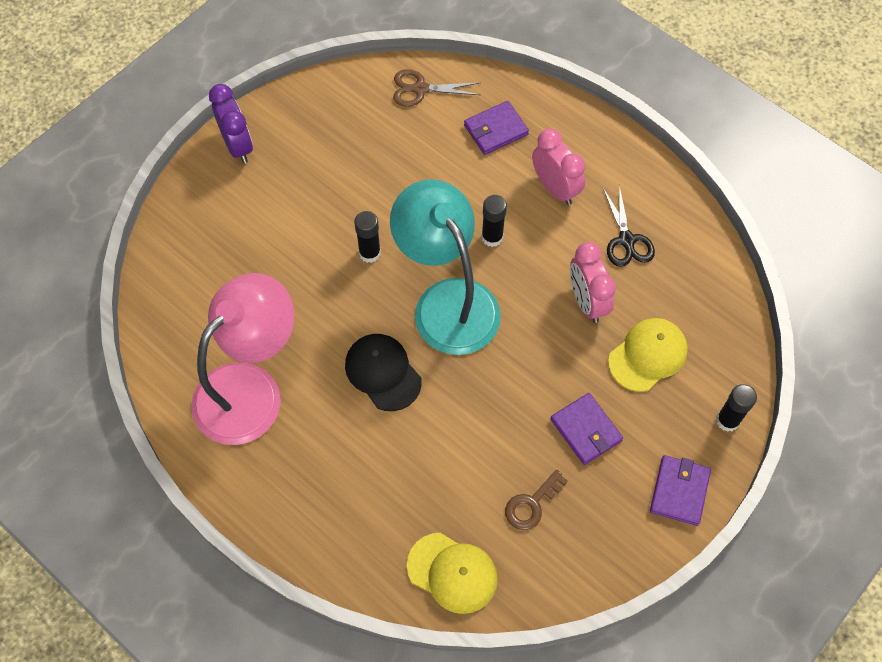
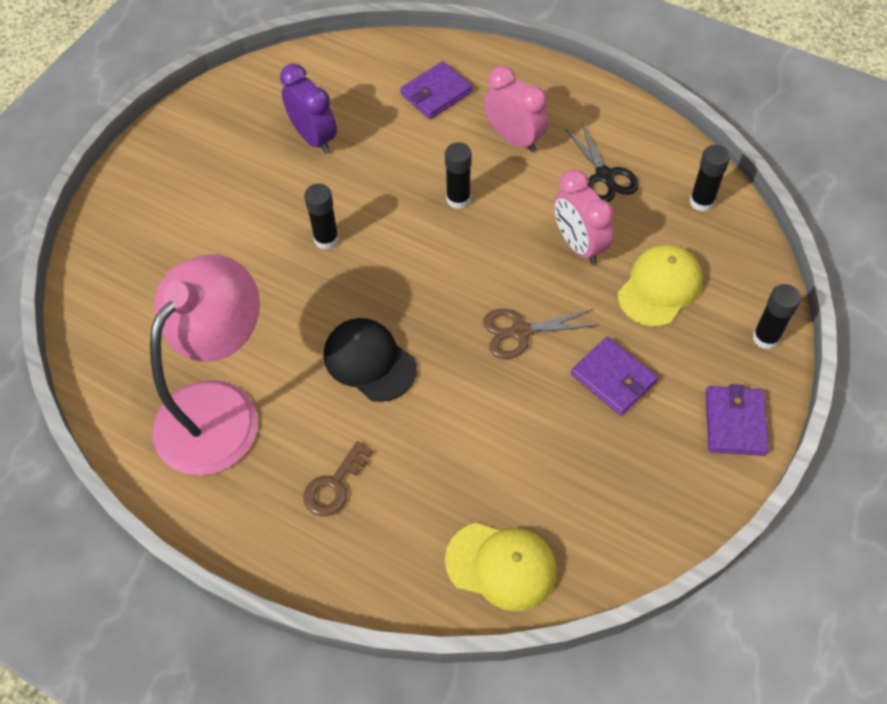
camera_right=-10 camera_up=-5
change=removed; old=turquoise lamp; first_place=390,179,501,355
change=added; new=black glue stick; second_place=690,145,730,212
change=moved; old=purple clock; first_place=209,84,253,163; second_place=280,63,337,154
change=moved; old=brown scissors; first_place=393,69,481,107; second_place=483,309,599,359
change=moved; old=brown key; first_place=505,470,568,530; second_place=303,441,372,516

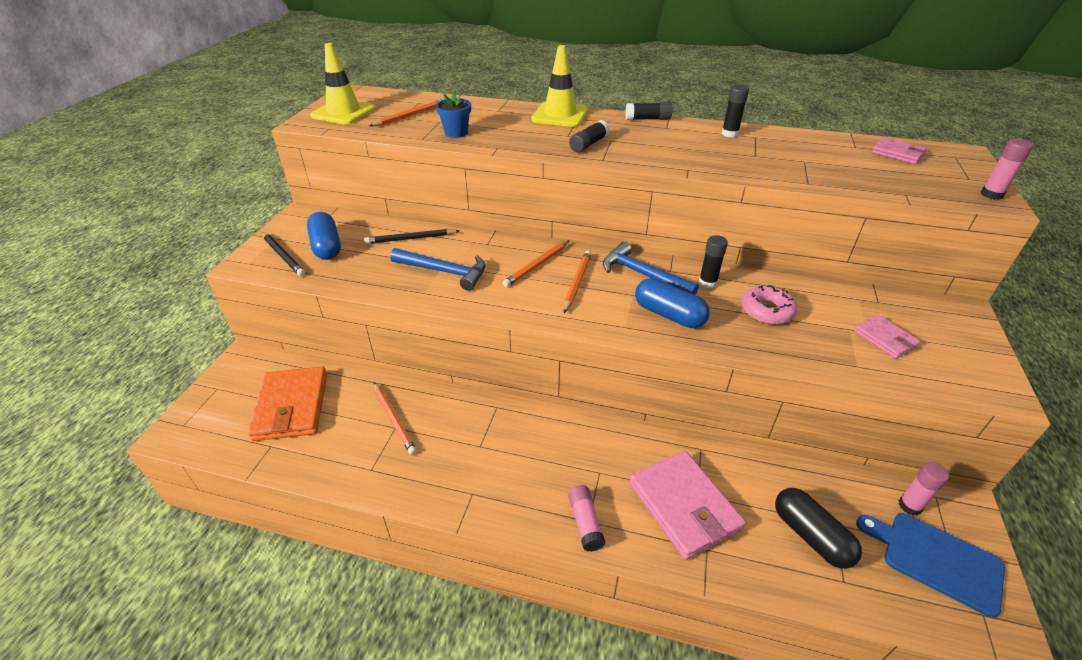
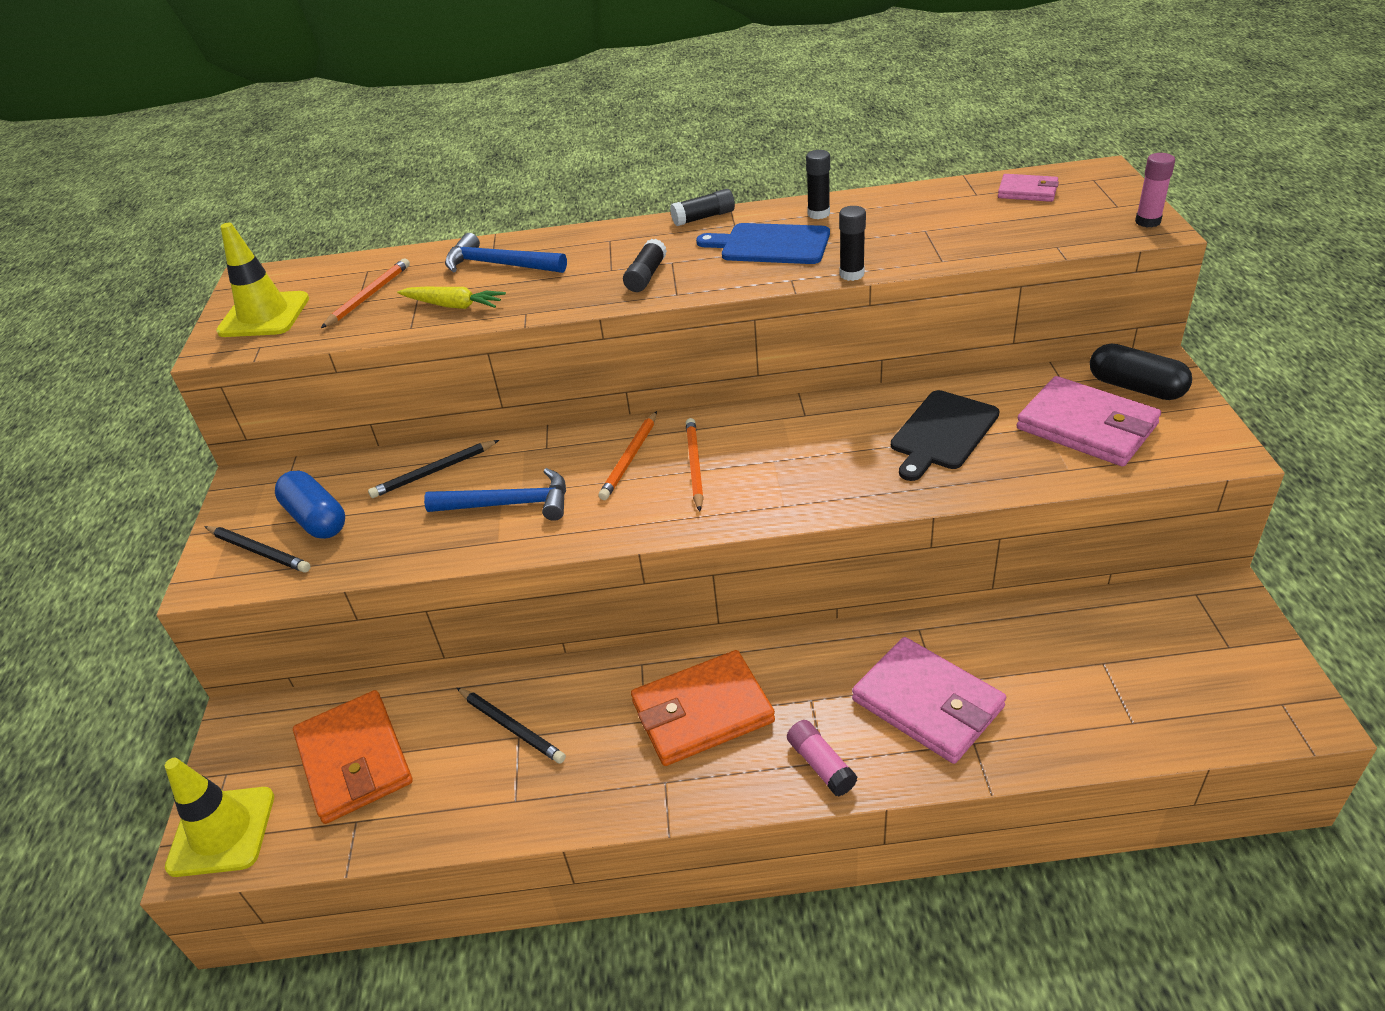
camera_right=-15 camera_up=0
change=removed; old=blue capsule; first_place=635,278,710,328
change=removed; old=pink glue stick; first_place=899,462,949,515
change=added; new=orange wallet; second_place=631,650,775,766
change=moved; old=yellow traffic cone; first_place=531,45,588,127; second_place=165,758,274,877
change=moved; old=blue hammer; first_place=603,242,699,295; second_place=445,233,567,273
change=moved; old=black glue stick; first_place=699,235,728,288; second_place=839,206,866,281
change=moved; old=black capsule; first_place=775,488,862,569; second_place=1090,343,1192,400
change=moved; old=blue cutting board; first_place=856,513,1005,618; second_place=696,223,830,264
change=replaced; old=blue flower pot; new=yellow carrot; first_place=436,93,471,138; second_place=397,287,506,309
change=replaced; old=pink donut; new=black cutting board; first_place=742,285,798,325; second_place=891,390,1000,481
change=recoloured; old=orange pencil; new=black pencil; first_place=374,382,417,455; second_place=457,688,566,764
change=resized; old=pink wallet; first_place=854,315,921,359; second_place=1016,376,1161,466; factor=1.87

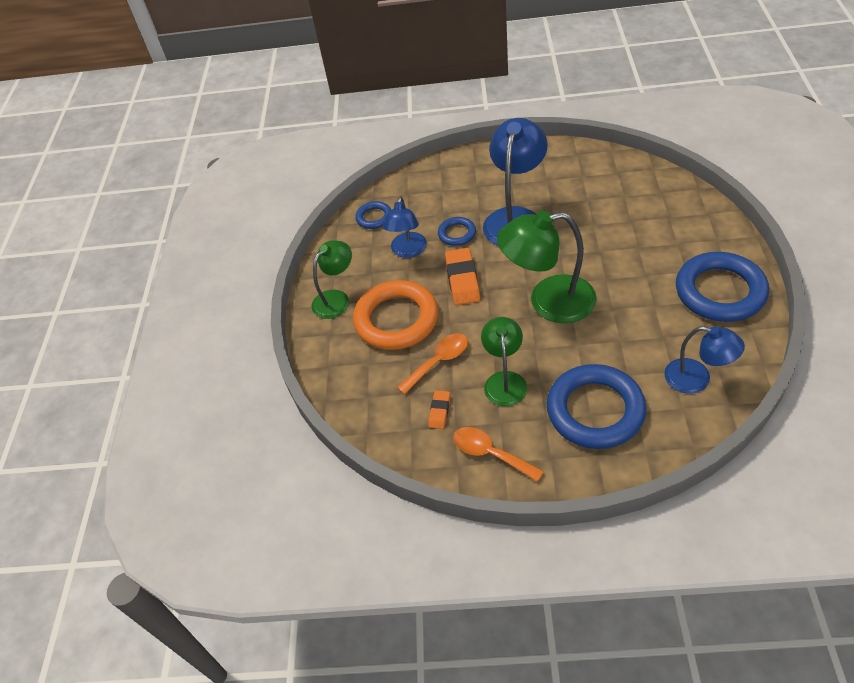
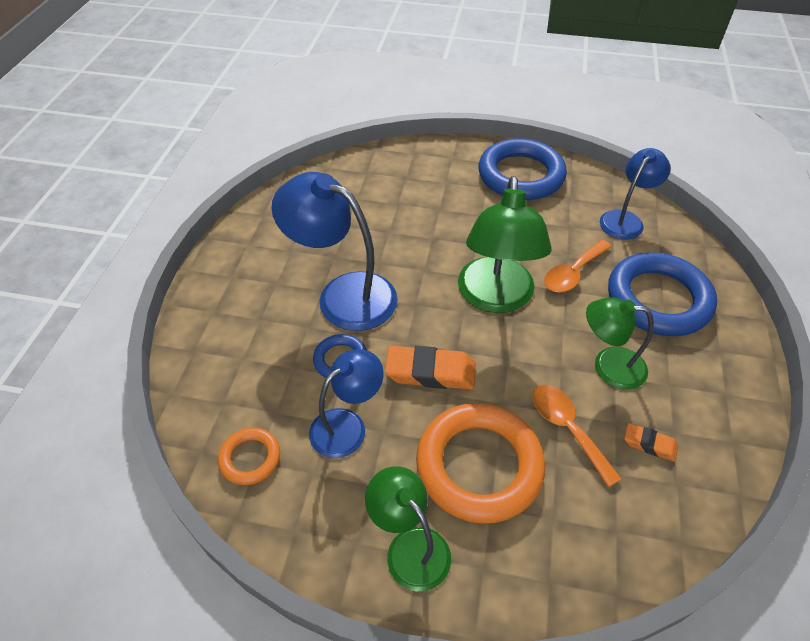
camera_right=-85 camera_up=0
change=moved; old=orange spoon; first_place=453,427,544,482; second_place=544,240,612,292
change=recoloured; old=blue ring; new=orange ring; first_place=355,201,391,229; second_place=218,428,280,485
change=turned; old=blue lamp; first_place=383,196,427,258; second_place=309,349,383,458; degrees=-60

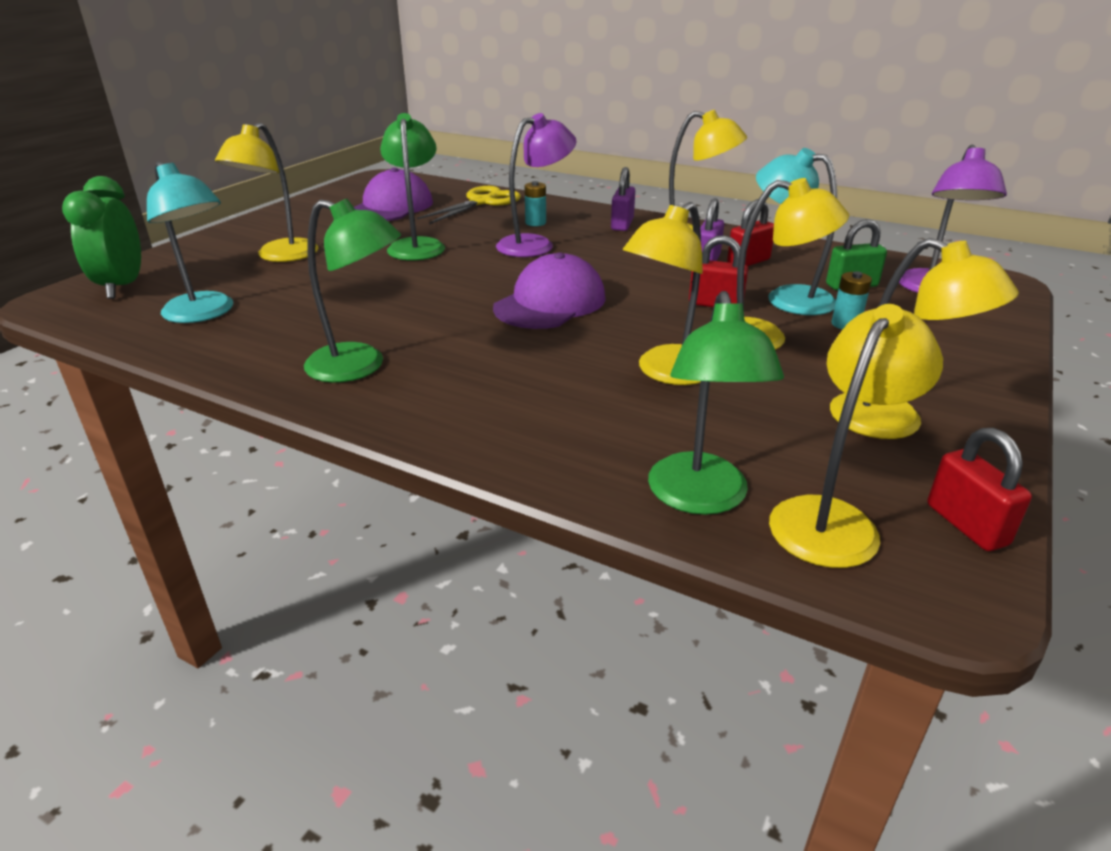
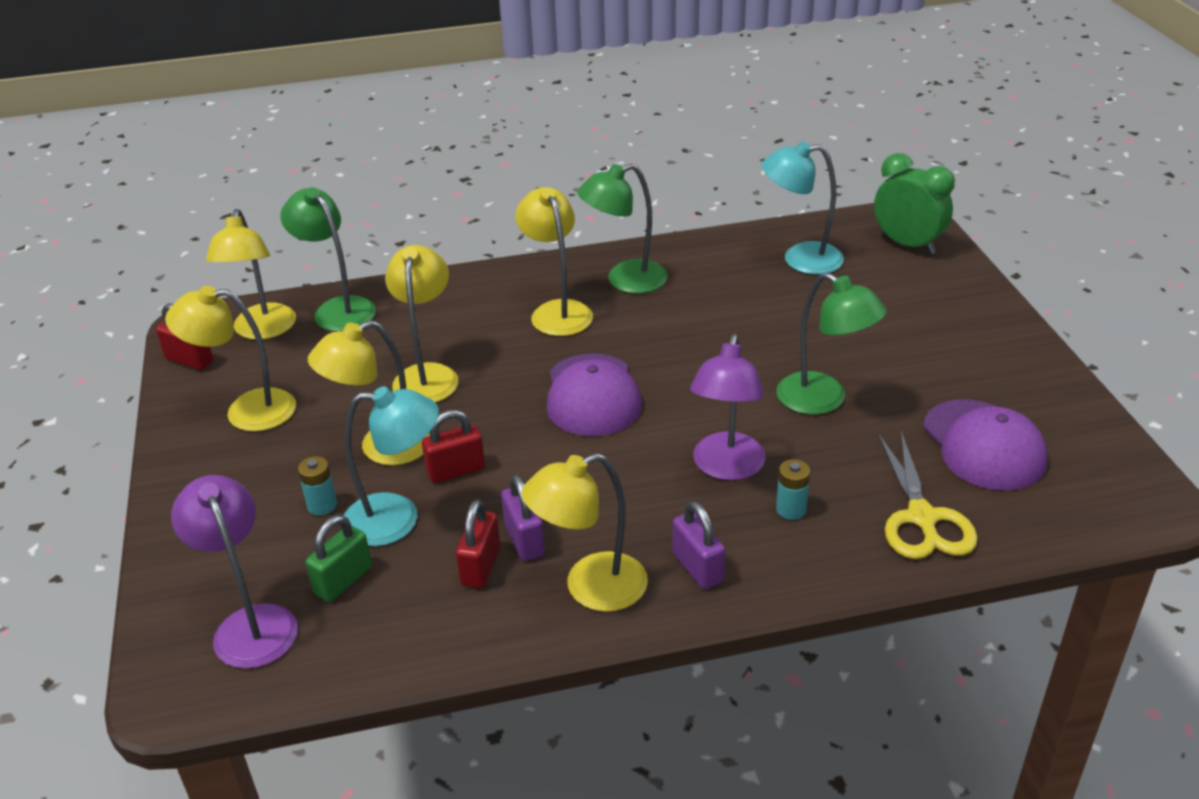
camera_right=140 camera_up=5
change=moved; old=yellow lamp; first_place=215,122,318,262; second_place=515,187,593,336

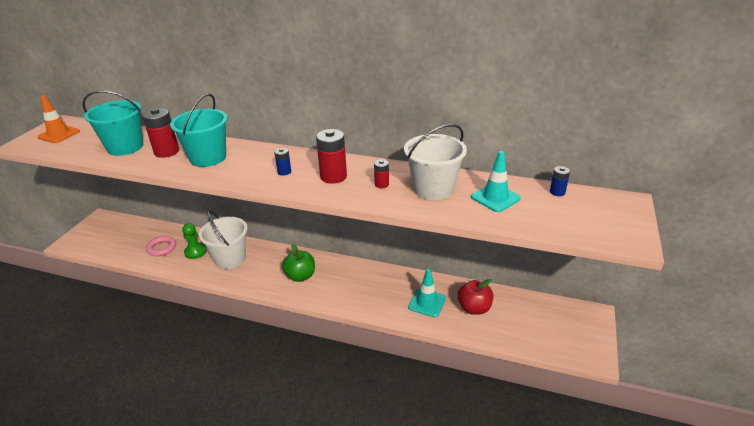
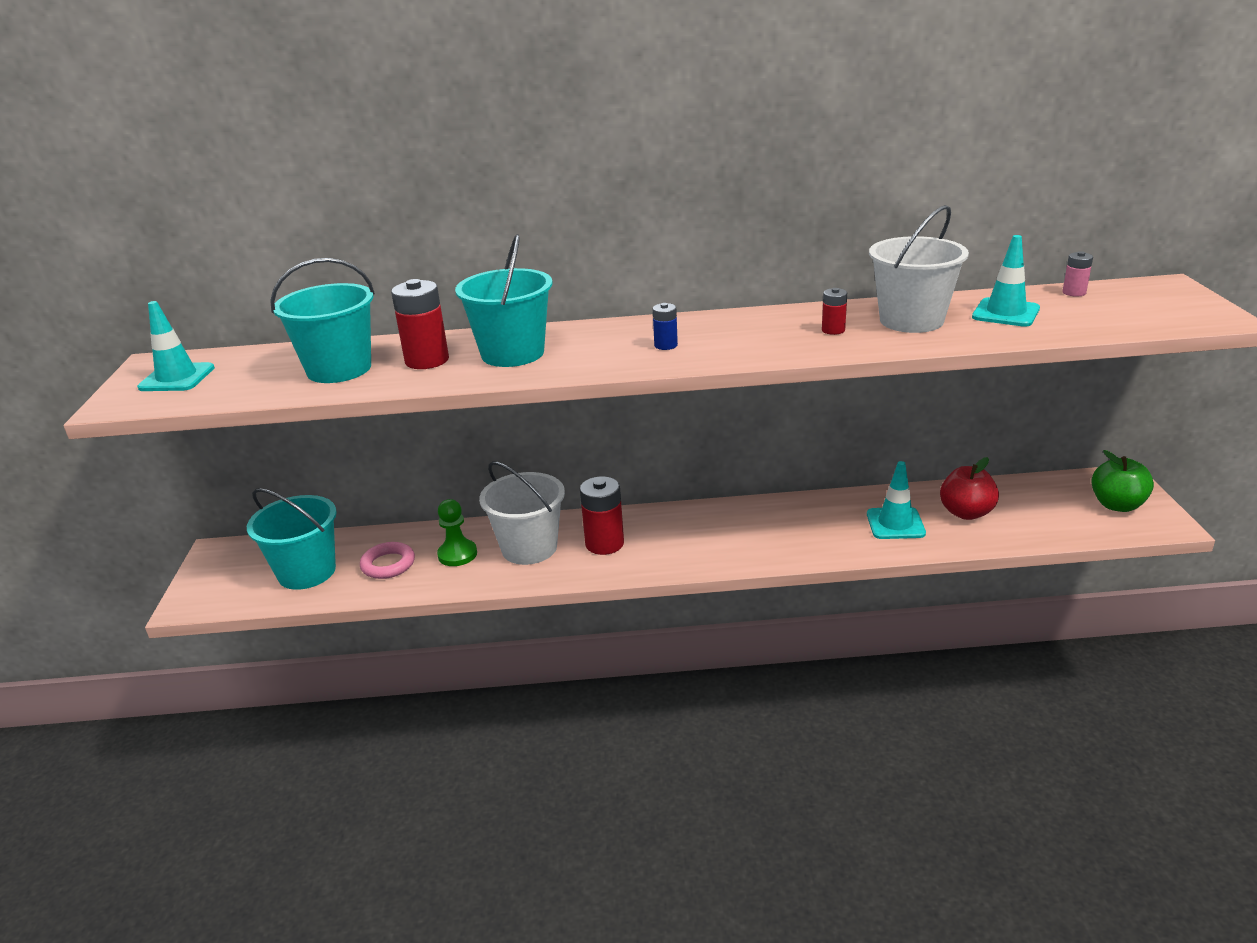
camera_right=-20 camera_up=-5
change=added; new=turquoise bucket; second_place=247,488,337,590
change=moved; old=green apple; first_place=282,244,315,282; second_place=1091,450,1154,512
change=moved; old=red battery; first_place=316,129,347,184; second_place=580,476,624,555
change=recoloured; old=orange traffic cone; new=turquoise traffic cone; first_place=37,95,80,143; second_place=137,301,215,391
change=recoloured; old=blue battery; new=pink battery; first_place=550,166,570,196; second_place=1063,251,1093,297

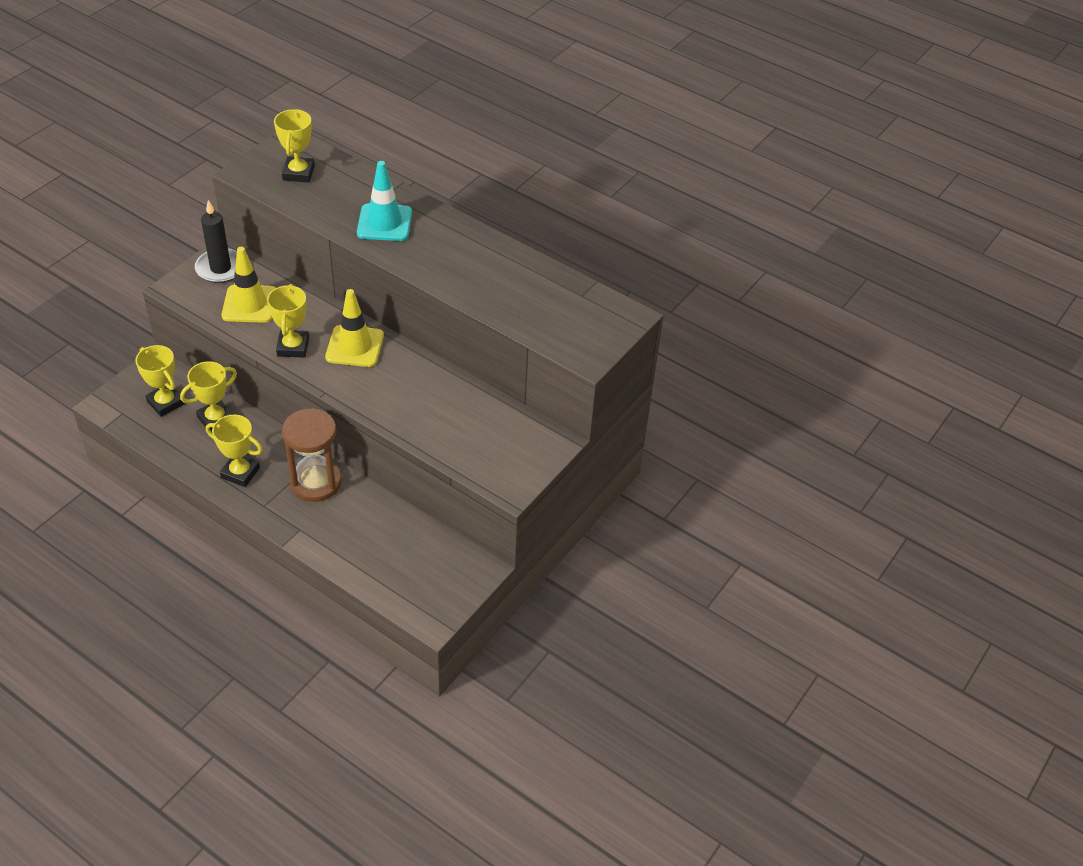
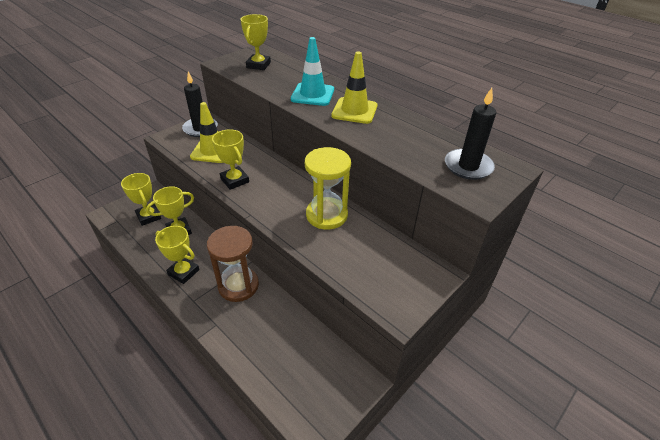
camera_right=10 camera_up=-5
change=added; new=yellow hourglass; second_place=305,147,351,229
change=added; new=black candle; second_place=445,88,496,180
change=moved; old=yellow traffic cone; first_place=325,289,384,367; second_place=331,52,377,124
change=turned; old=yellow trophy; first_place=267,284,309,358; second_place=212,129,249,190; degrees=-45

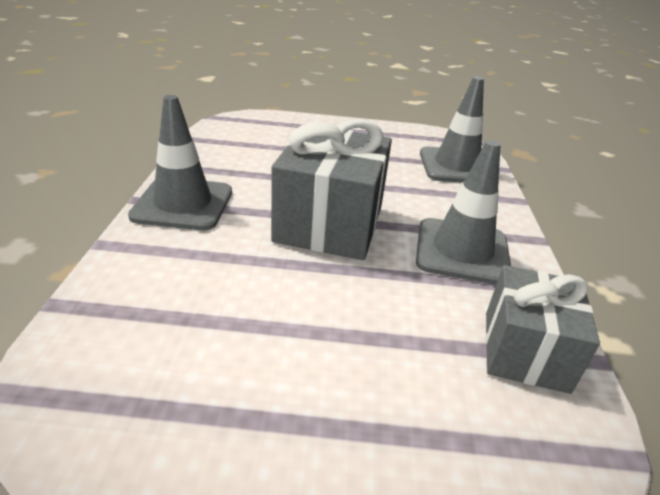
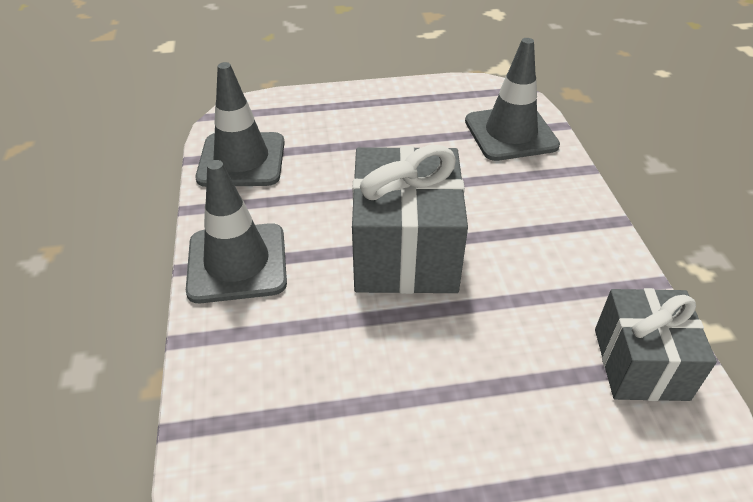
camera_right=-10 camera_up=10
change=moved; old=grey traffic cone; first_place=416,140,511,285; second_place=196,62,285,187

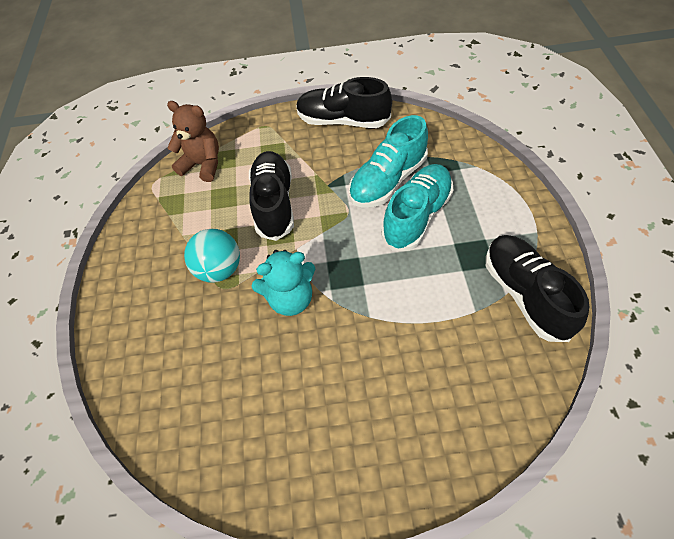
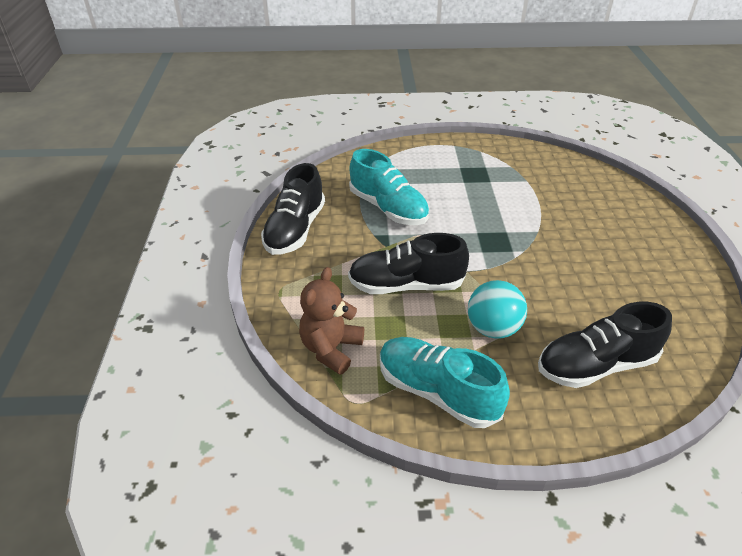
camera_right=-90 camera_up=-15
change=removed; old=turquoise teddy bear; first_place=252,250,315,316
change=moved; old=turquoise shoe; first_place=381,164,453,251; second_place=380,337,510,428
change=moved; old=black shoe; first_place=486,235,589,342; second_place=538,302,672,388

